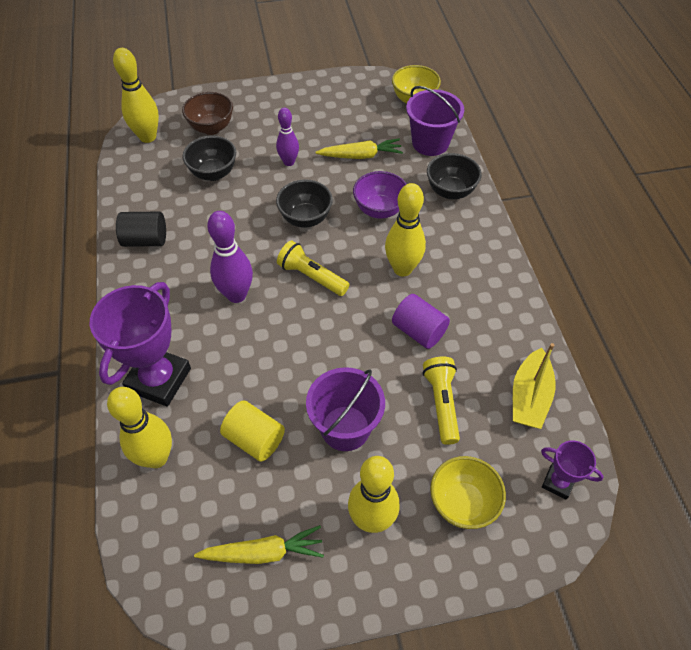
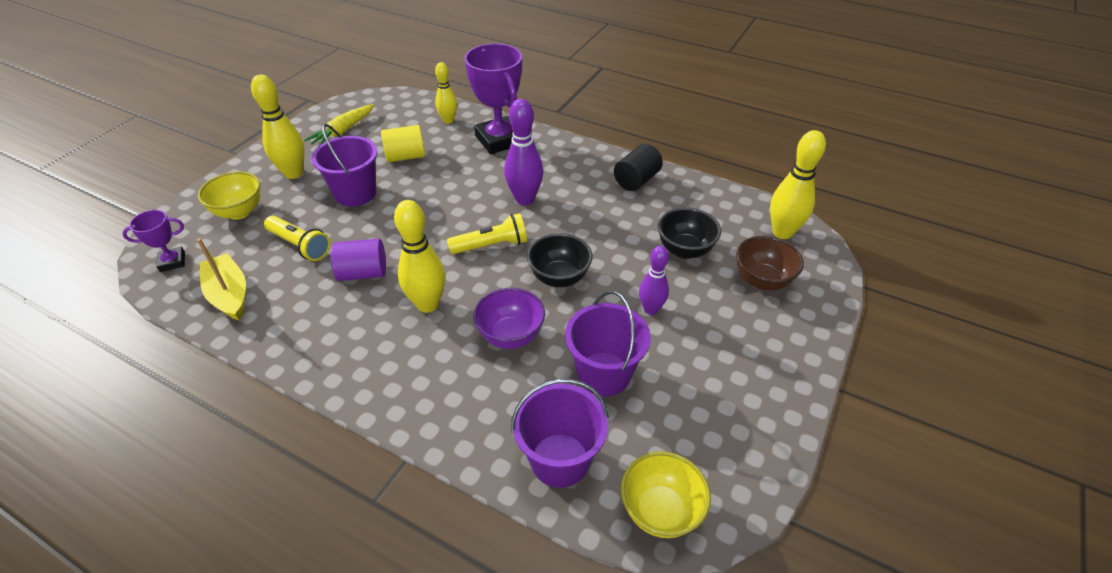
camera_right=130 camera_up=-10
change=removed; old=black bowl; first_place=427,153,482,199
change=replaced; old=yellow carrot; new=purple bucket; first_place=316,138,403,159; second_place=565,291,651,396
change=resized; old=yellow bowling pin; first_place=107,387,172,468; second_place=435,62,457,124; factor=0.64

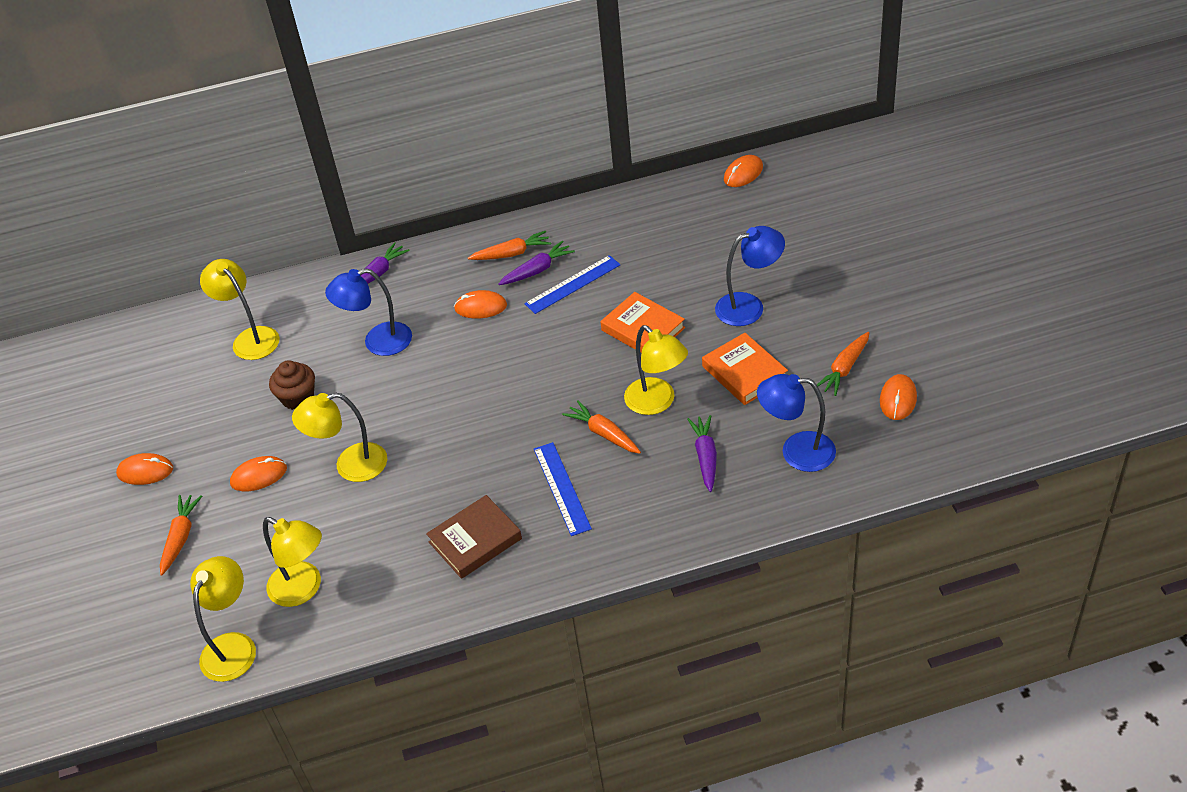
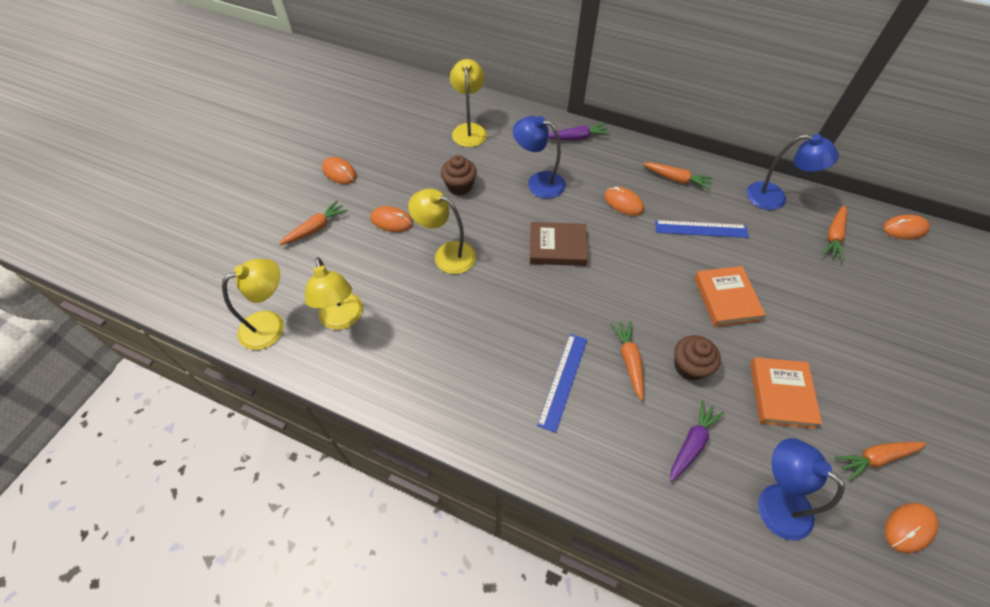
camera_right=35 camera_up=10
change=removed; old=purple carrot; first_place=498,240,575,285
change=added; new=orange carrot; second_place=823,205,847,261
change=moved; old=brown book; first_place=426,495,522,579; second_place=530,222,588,266
change=moved; old=blue lamp; first_place=715,226,785,326; second_place=747,134,839,210
change=replaced; old=yellow lamp; new=brown cupcake; first_place=624,325,688,415; second_place=674,335,721,381

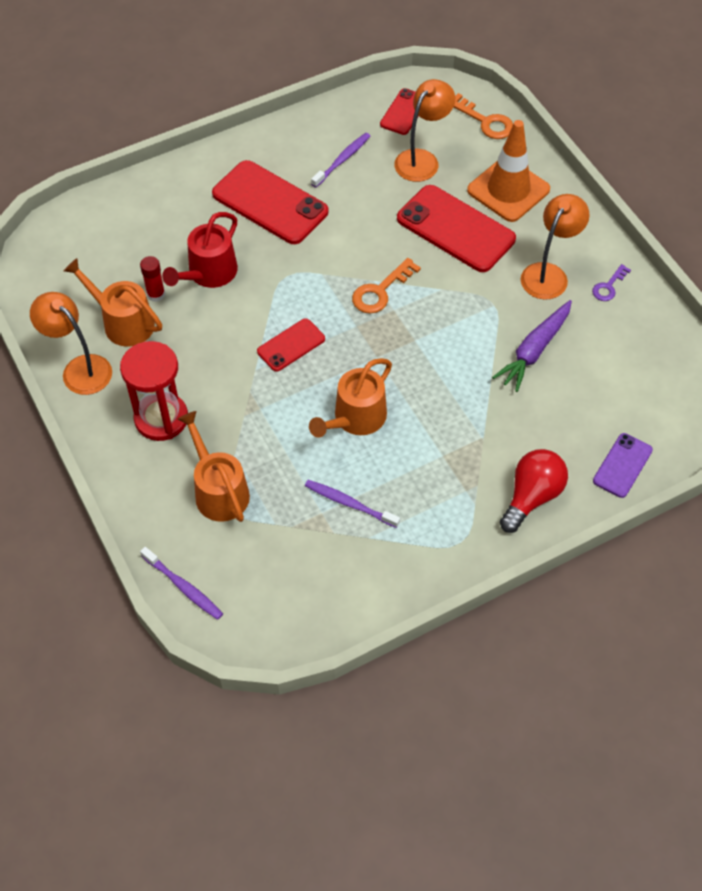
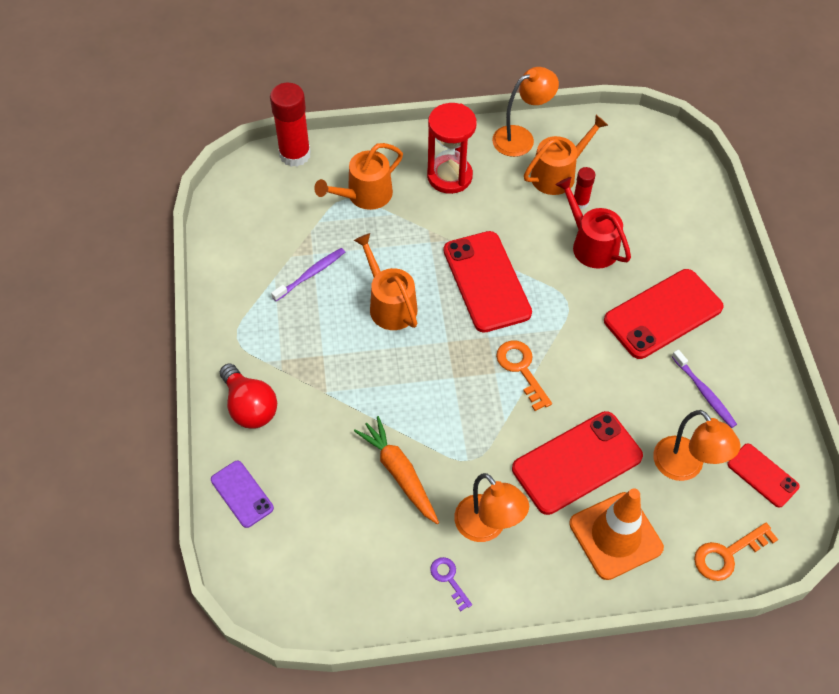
camera_right=110 camera_up=0
change=replaced; old=purple toothbrush; new=red glue stick; first_place=140,547,223,620; second_place=270,83,311,167
change=recoloured; old=purple carrot; new=orange carrot; first_place=492,300,572,392; second_place=354,416,439,524
change=turned; old=orange watering can; first_place=178,411,250,522; second_place=314,143,403,210; degrees=150
change=resized; old=red phone; first_place=257,318,325,372; second_place=443,231,532,333; factor=1.84

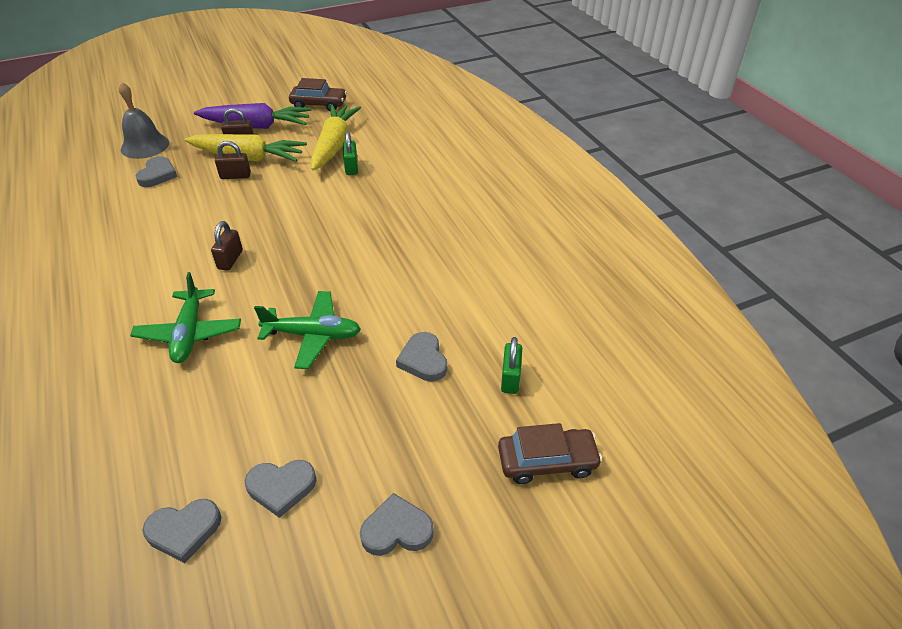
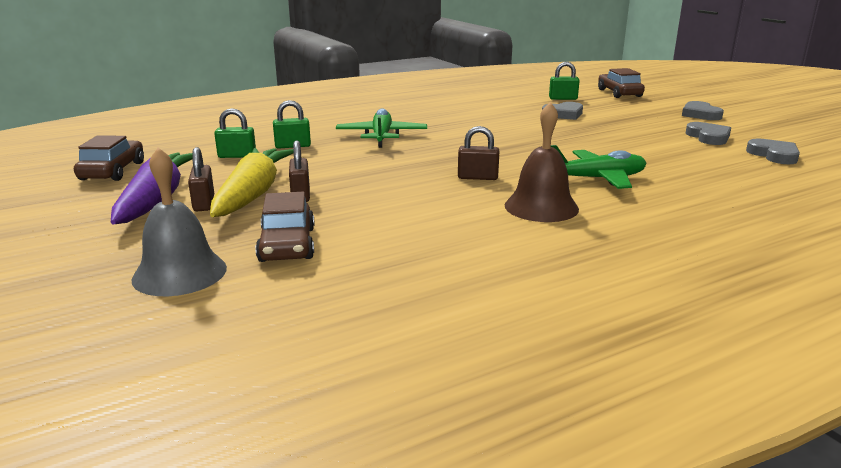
camera_right=-95 camera_up=-20
change=added; new=brown bell; second_place=505,102,579,222
change=moved; old=green plane; first_place=254,291,361,369; second_place=336,108,427,148
change=replaced; old=grey heart; new=brown car; first_place=136,156,177,187; second_place=255,192,315,262
change=replaced; old=yellow carrot; new=green padlock; first_place=311,105,361,171; second_place=214,108,256,158

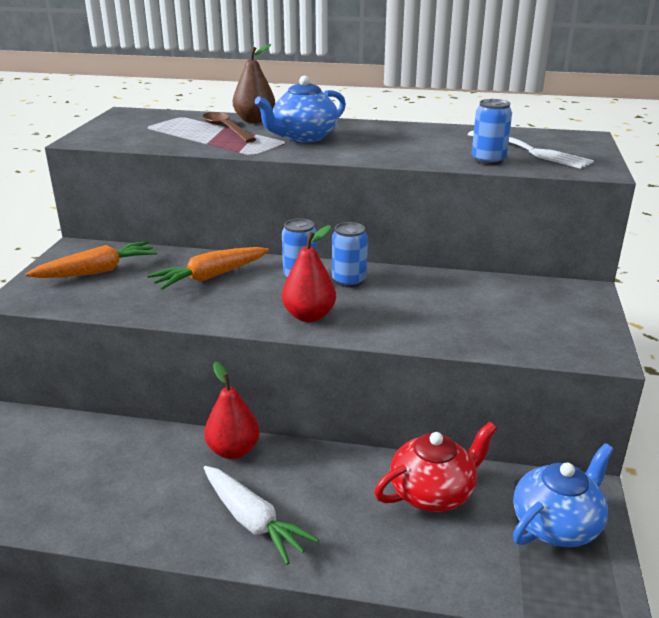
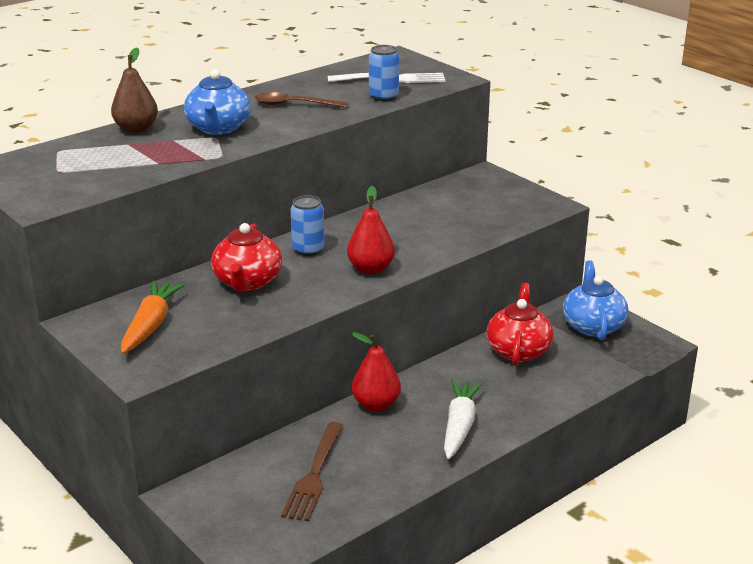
camera_right=-50 camera_up=0
change=removed; old=blue can; first_place=332,222,368,288
change=added; new=brown fork; second_place=281,422,344,522
change=moved; old=brown spoon; first_place=202,112,256,143; second_place=255,92,349,108
change=replaced; old=orange carrot; new=red teapot; first_place=147,247,269,290; second_place=211,223,282,291
change=turned; old=white carrot; first_place=204,466,319,565; second_place=444,379,483,459; degrees=-75

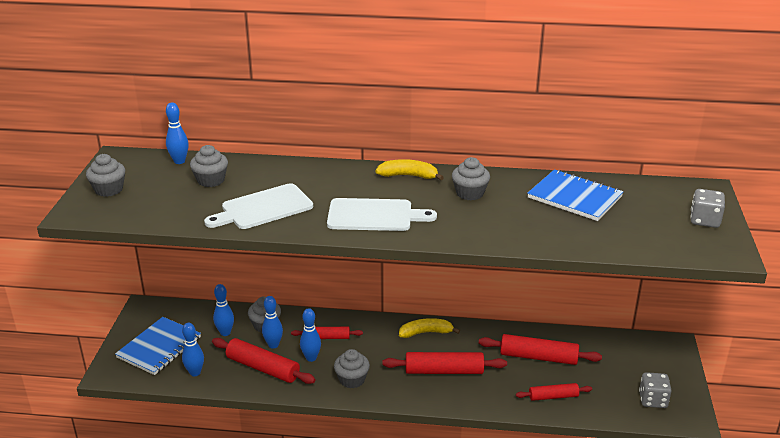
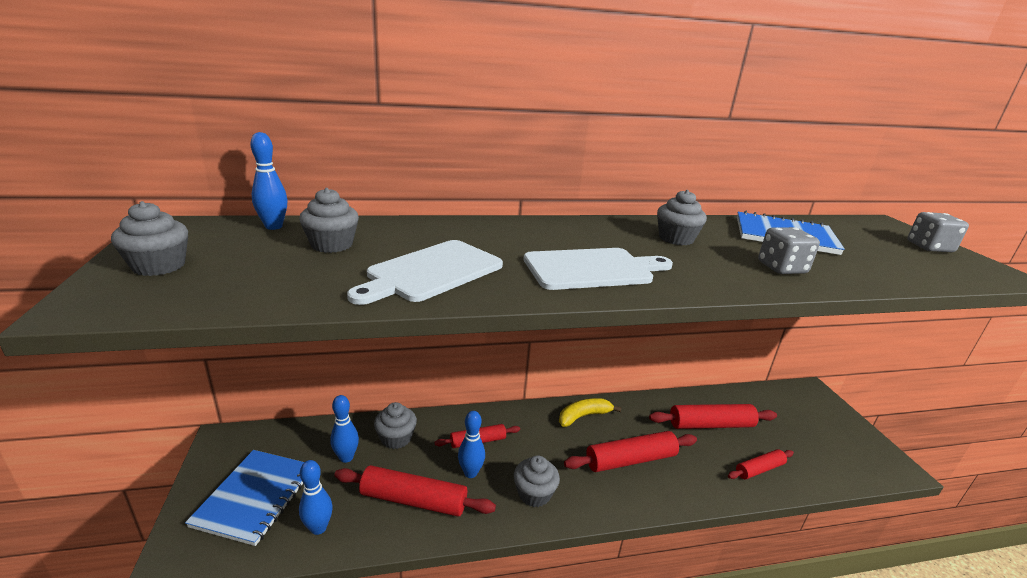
camera_right=-20 camera_up=-5
change=removed; old=blue bowling pin; first_place=262,296,283,348
change=removed; old=yellow banana; first_place=376,159,444,180
change=moved; old=grey dice; first_place=639,372,672,408; second_place=758,227,820,274

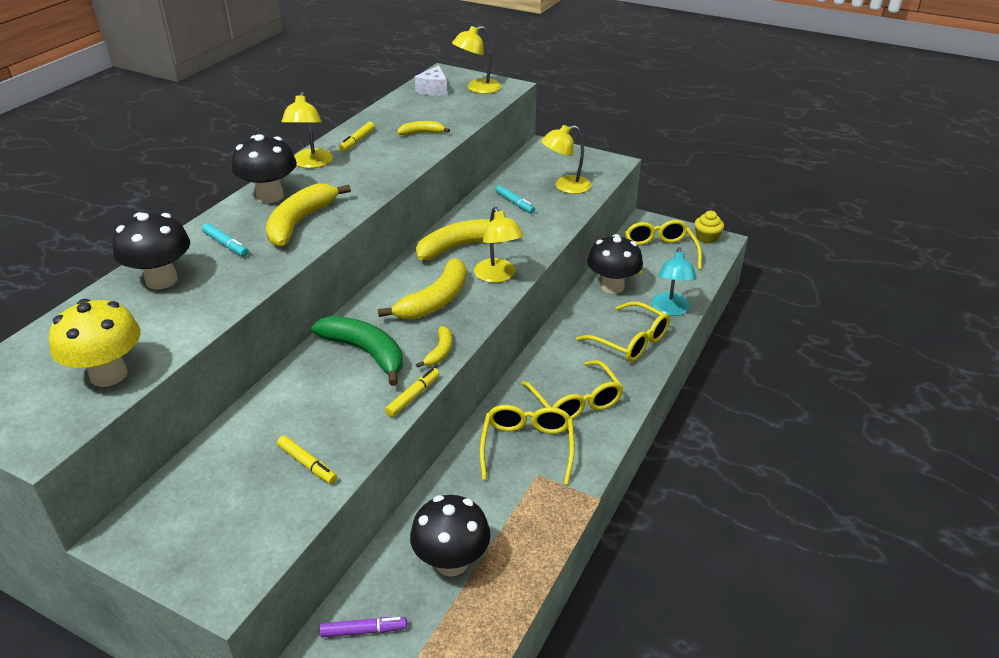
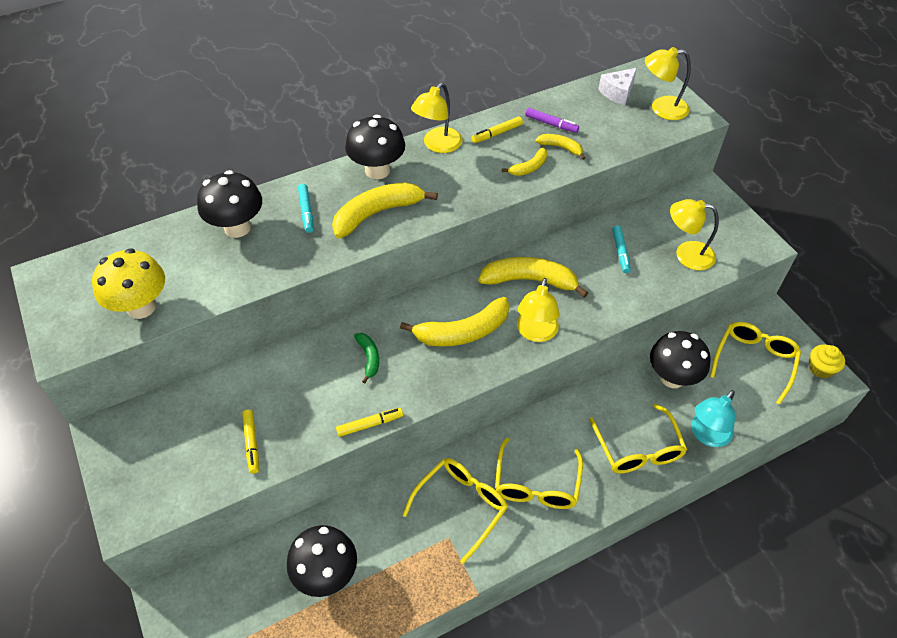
camera_right=35 camera_up=15
change=moved; old=purple marker; first_place=320,617,407,637; second_place=525,108,579,133
change=moved; old=yellow banana; first_place=416,326,452,368; second_place=502,148,547,176
change=resized; old=green banana; first_place=311,316,403,386; second_place=354,333,379,383; factor=0.52

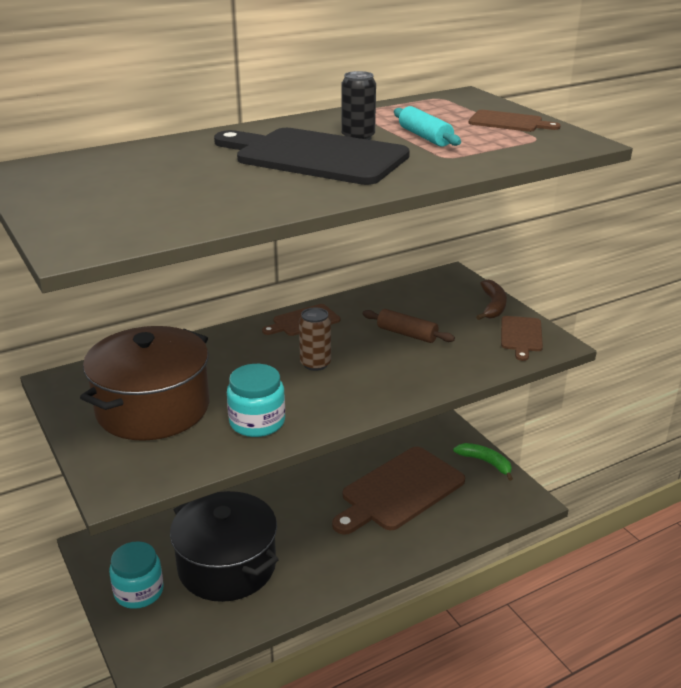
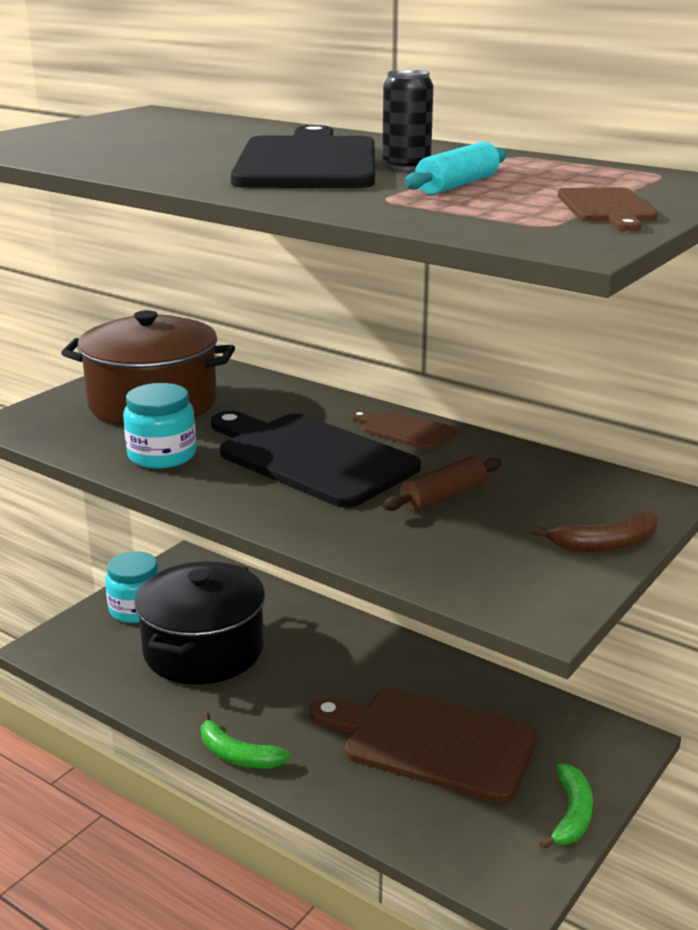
camera_right=65 camera_up=-5
change=removed; old=brown cutting board; first_place=501,316,543,361
change=added; new=green banana; second_place=201,712,290,769
change=replaced; old=brown can; new=black cutting board; first_place=299,307,331,371; second_place=211,411,421,508
change=turned; old=brown rolling pin; first_place=362,309,455,343; second_place=382,457,502,511; degrees=45

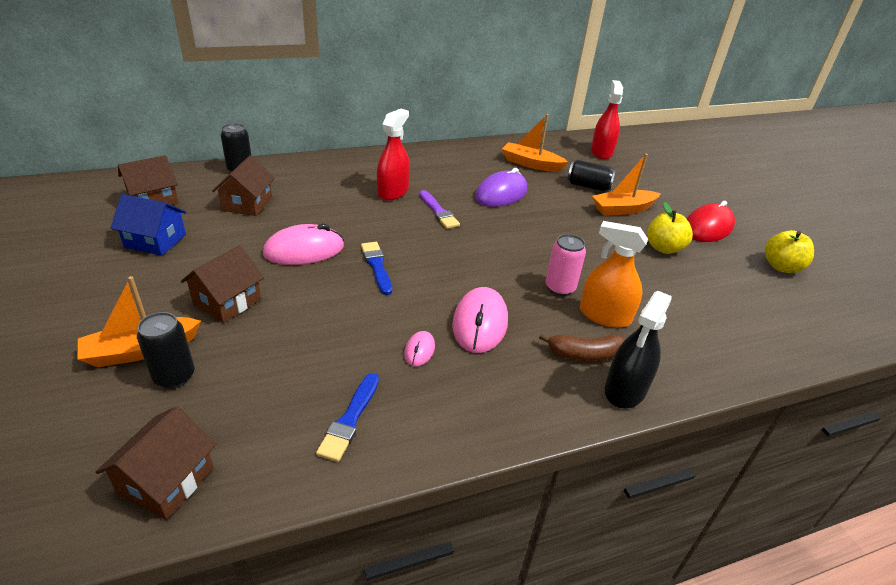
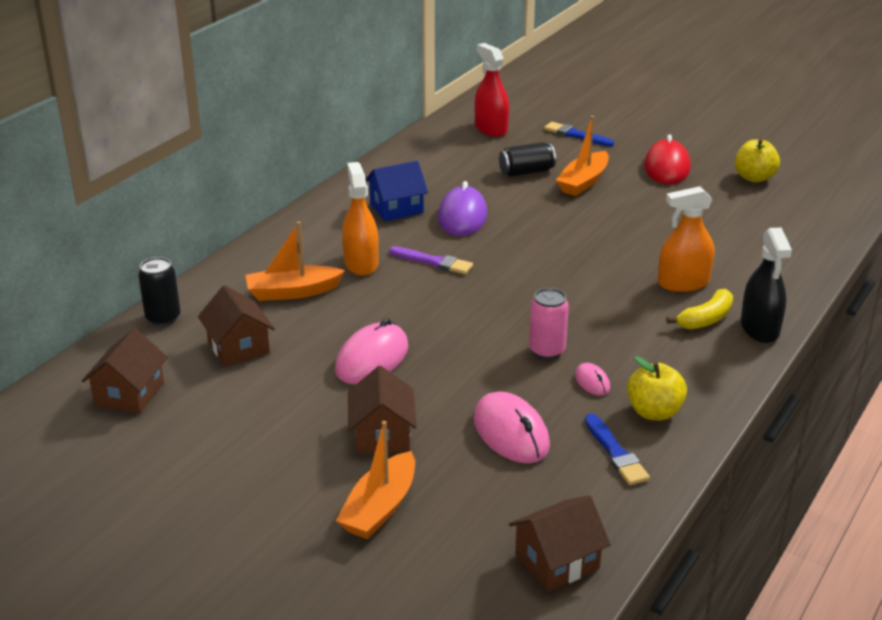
camera_right=-35 camera_up=-5
change=removed; old=black can; first_place=137,312,195,389
change=moved; old=blue house; first_place=111,194,186,256; second_place=365,161,428,221
change=moved; old=blue brush; first_place=361,242,392,295; second_place=544,122,614,147
change=moved; old=pink mouse; first_place=452,287,508,353; second_place=473,392,550,463
change=moved; old=orange boat; first_place=502,114,568,172; second_place=245,221,345,301
change=moved; old=pink can; first_place=545,234,586,296; second_place=529,288,569,360
change=moved; old=yellow apple; first_place=647,202,693,254; second_place=627,356,687,421
change=recoloured; old=red spray bottle; new=orange spray bottle; first_place=377,109,410,200; second_place=342,162,379,276
change=recoloured; old=brown banana; new=yellow banana; first_place=539,333,625,361; second_place=667,289,733,330
change=turned; old=brown house; first_place=96,406,216,520; second_place=509,495,611,591; degrees=75

